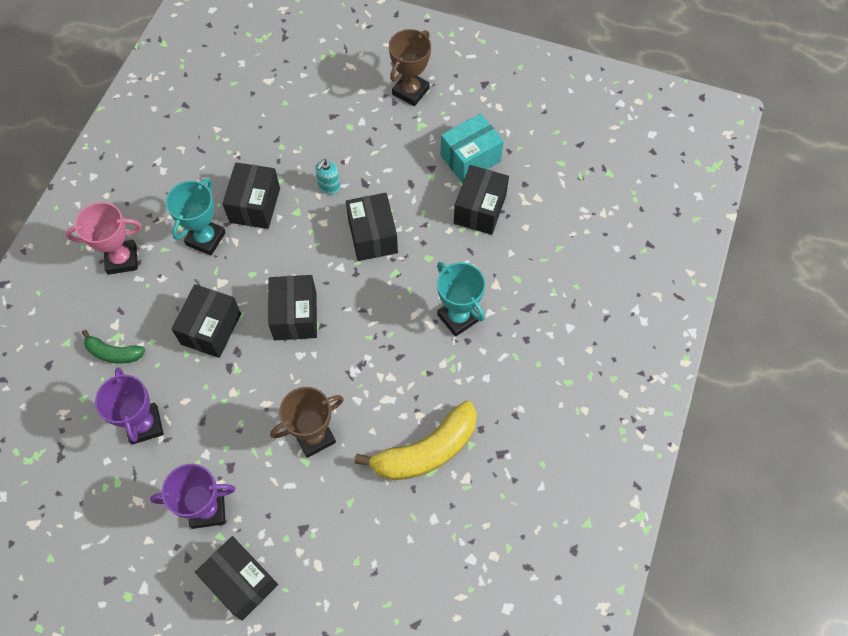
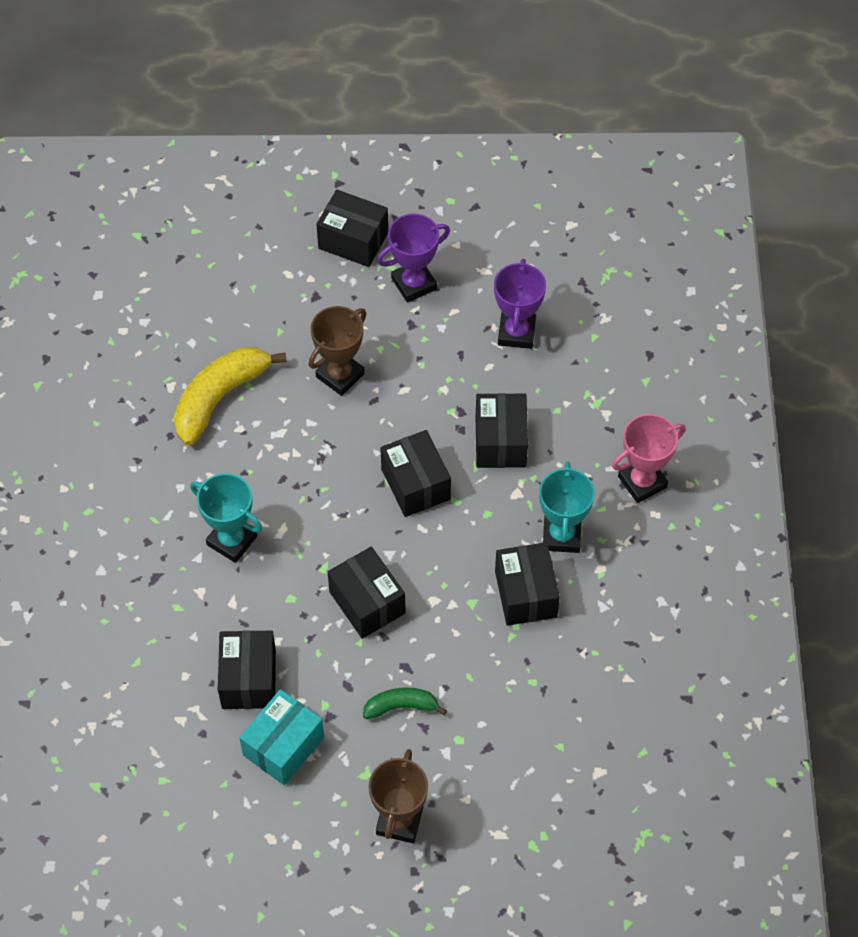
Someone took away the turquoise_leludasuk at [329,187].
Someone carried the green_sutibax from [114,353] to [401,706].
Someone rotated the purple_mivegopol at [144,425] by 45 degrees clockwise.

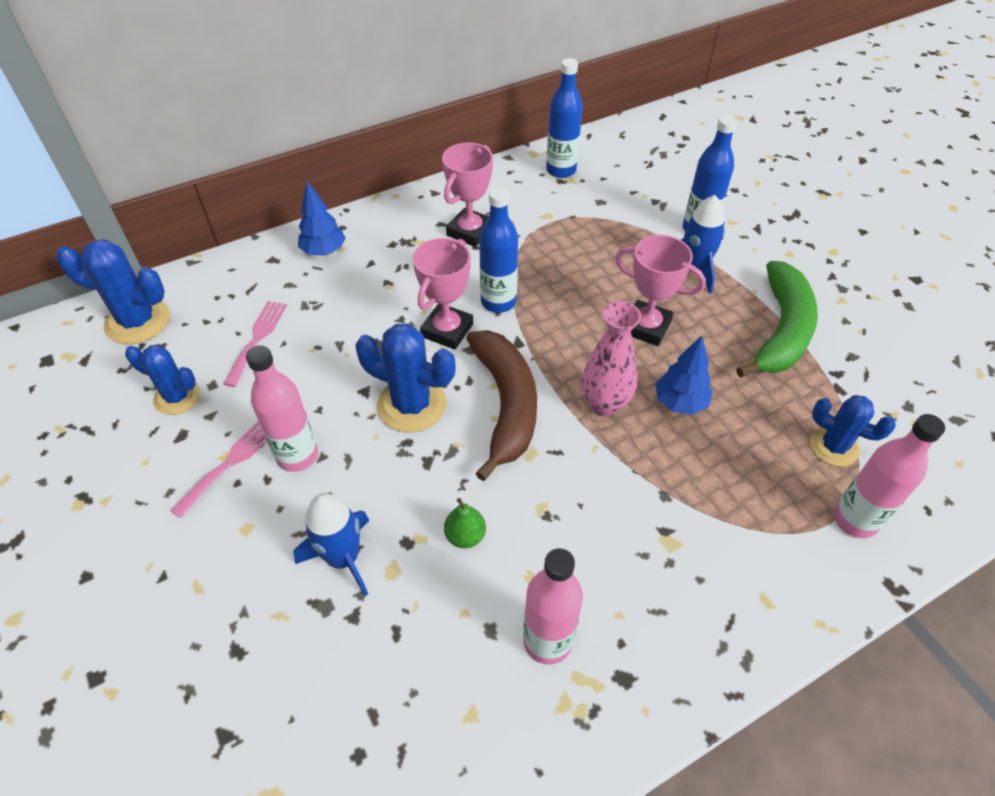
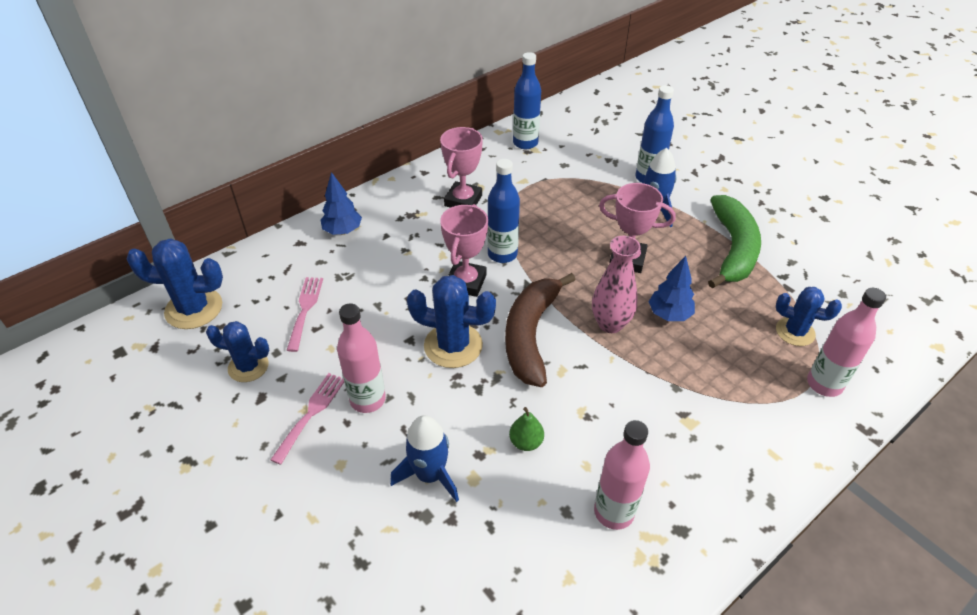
Someone rotated the brown_sutibax at [505,405] by 150 degrees counterclockwise.

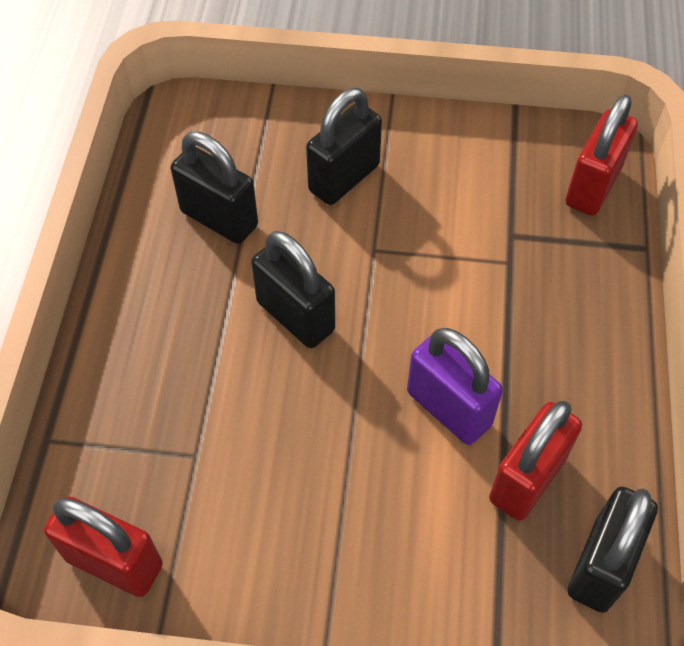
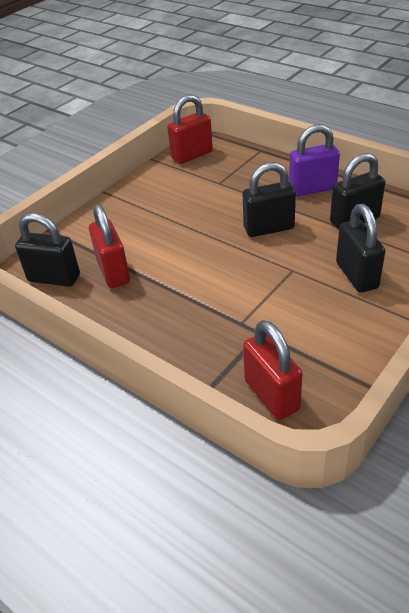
Someone carried the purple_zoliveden from [448,408] to [312,189].
Someone rotated the black_zoliveden at [601,565] by 45 degrees counterclockwise.

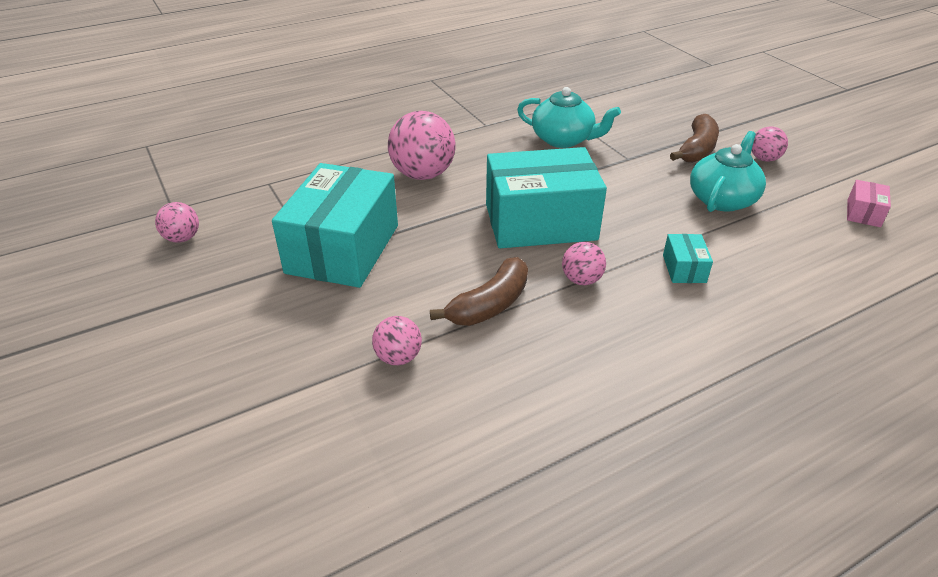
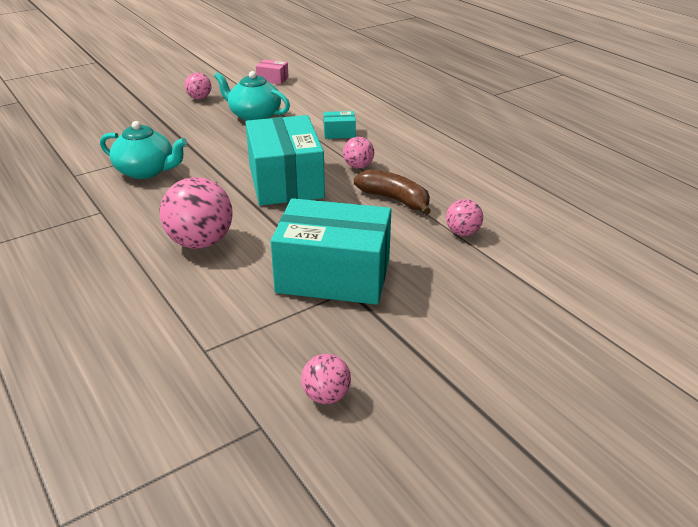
Someone took away the brown_sutibax at [697,149].
Someone rotated the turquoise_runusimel at [563,139] by 90 degrees clockwise.

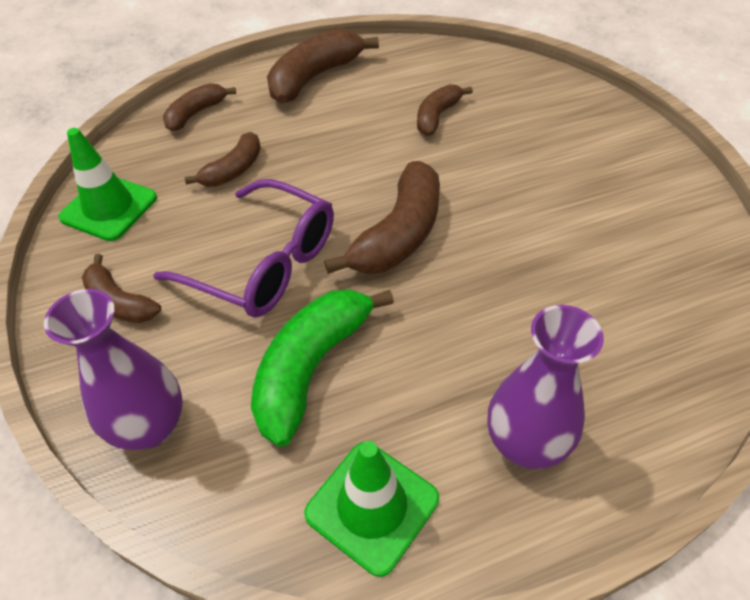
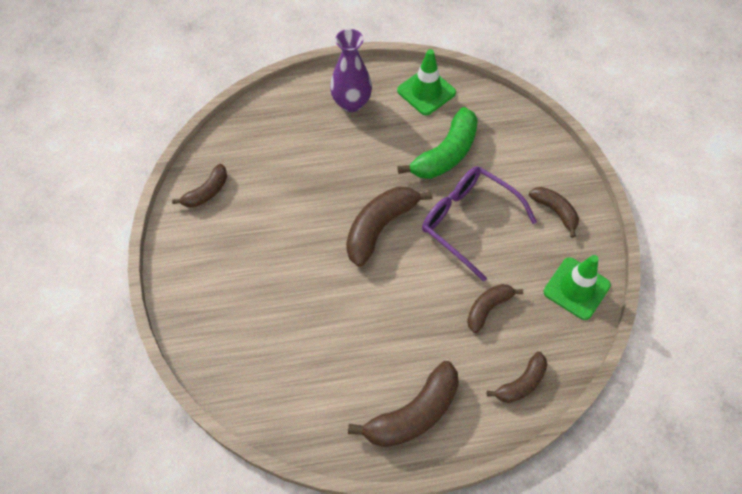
Someone took away the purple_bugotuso at [150,427].
Someone carried the brown_sutibax from [437,116] to [207,192].

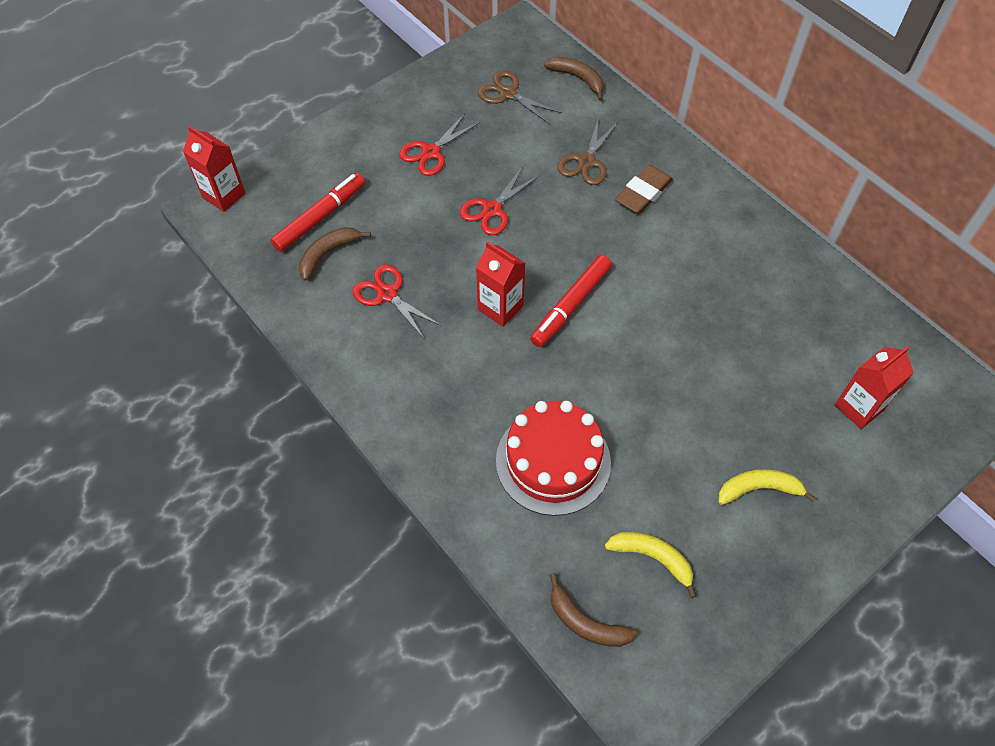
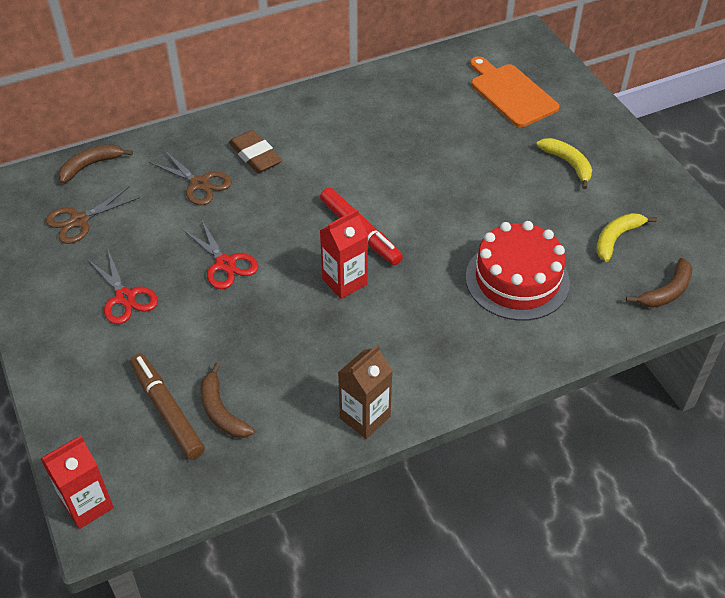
Someone took away the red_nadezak at [387,294].
Someone put down the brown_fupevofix at [365,417].
Someone swapped the red_fupevofix at [859,407] for the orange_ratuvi at [511,93].
Someone repainted the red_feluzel at [320,217], which became the brown_feluzel at [167,411].
Someone rotated the yellow_sutibax at [759,489] by 135 degrees clockwise.

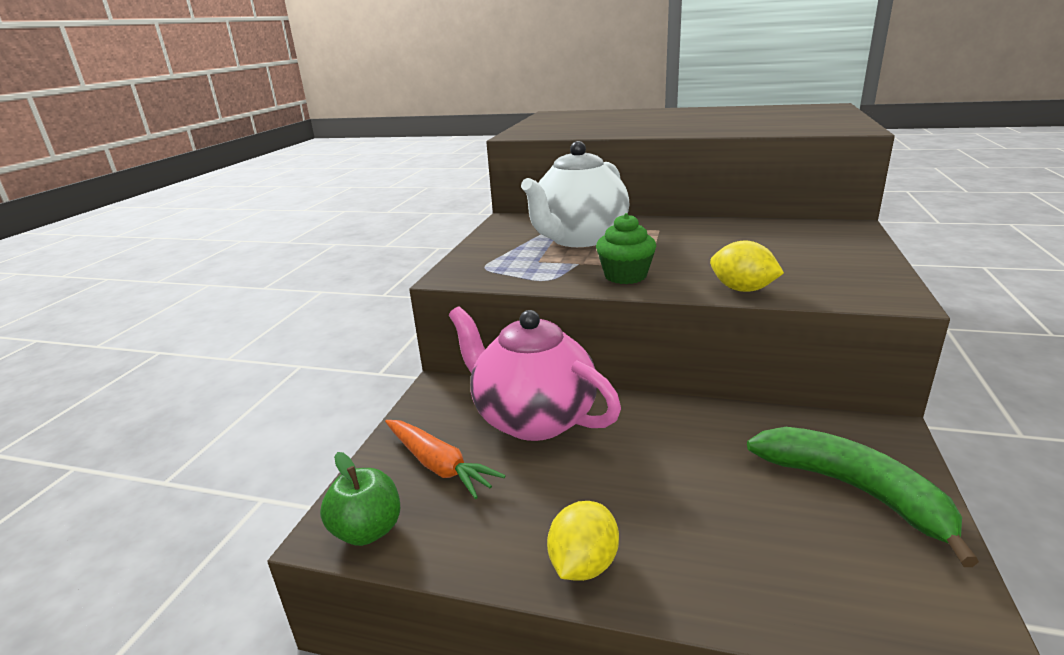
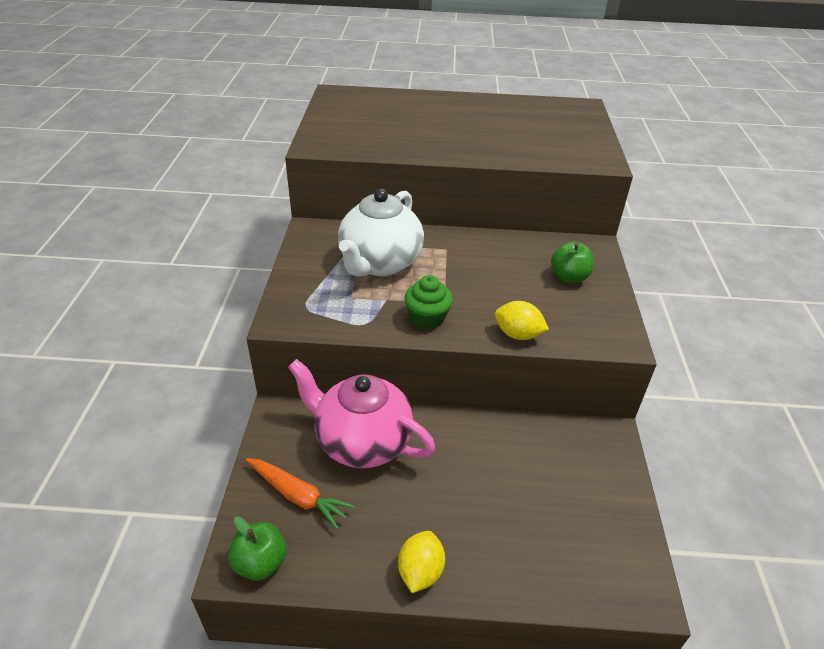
Someone took away the green_sutibax at [854,490].
Someone put down the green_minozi at [569,277].

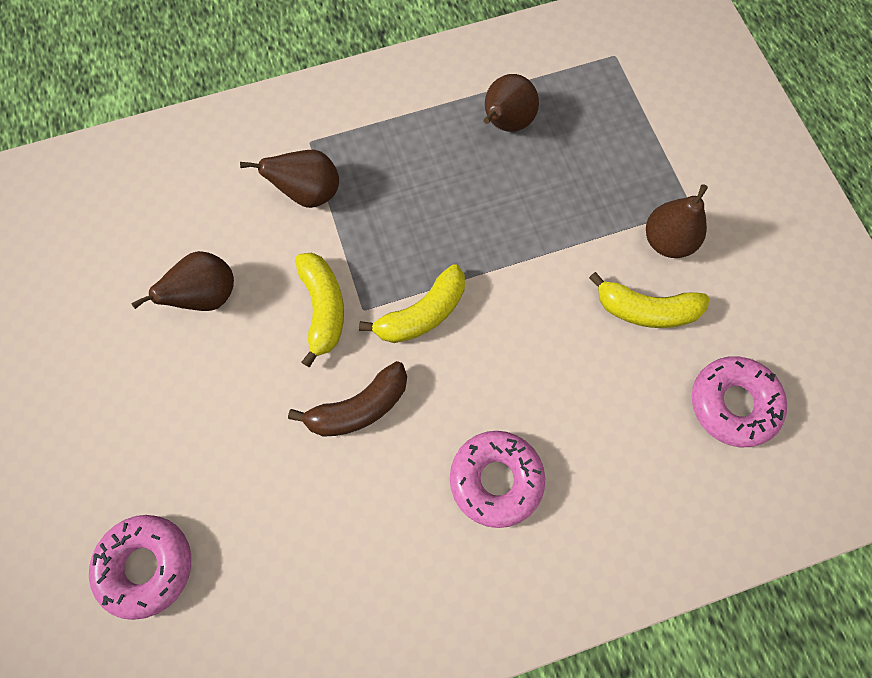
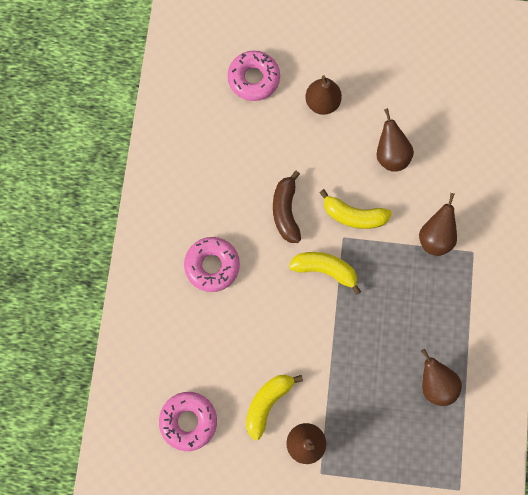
Someone put down the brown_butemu at [322,103].
Someone rotated the yellow_sutibax at [422,314] by 120 degrees clockwise.

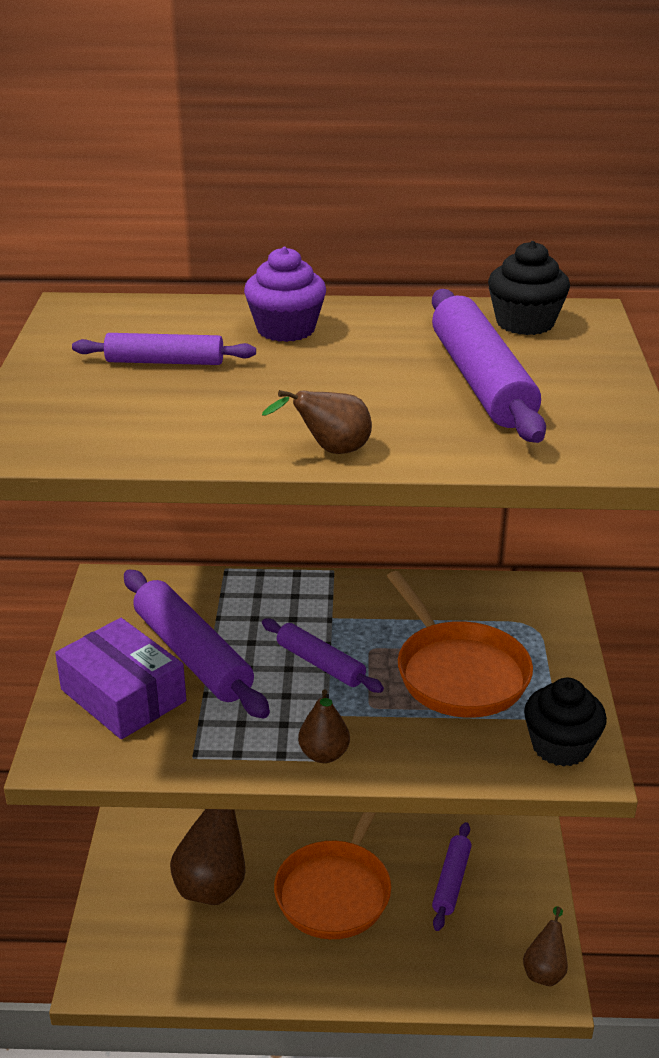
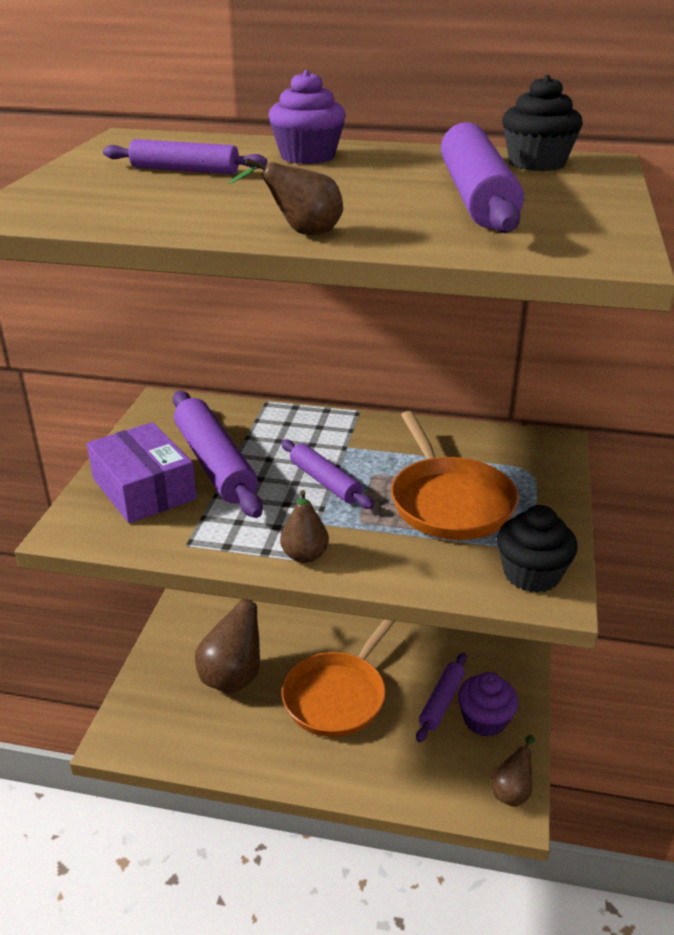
Someone put down the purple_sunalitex at [485,720].

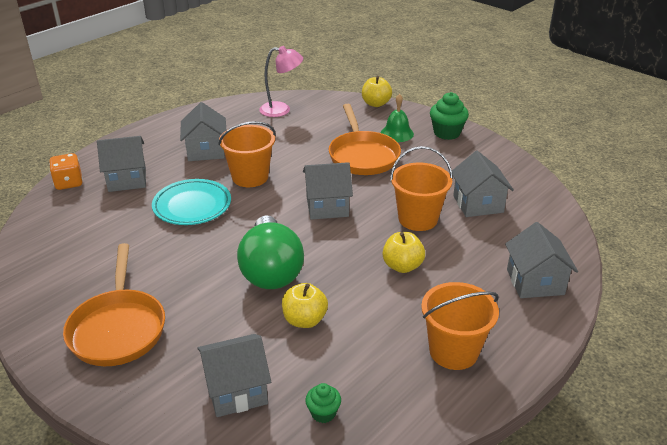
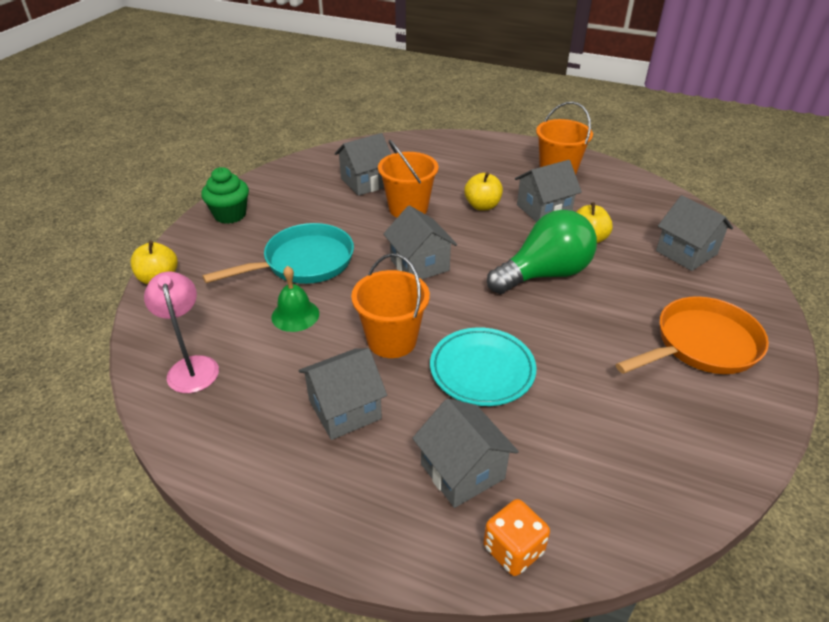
Someone took away the green_sunalitex at [323,413].
Someone carried the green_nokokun from [397,133] to [295,315].
Someone carried the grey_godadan from [535,282] to [543,210].
Someone repainted the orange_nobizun at [362,156], which became the turquoise_nobizun at [303,262].

